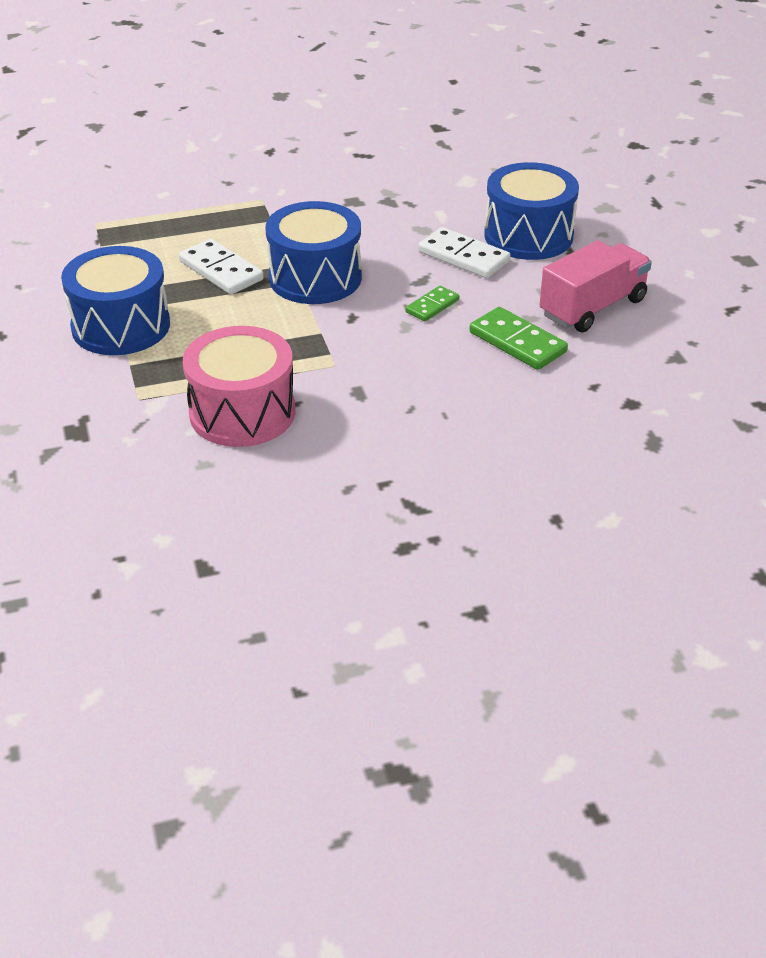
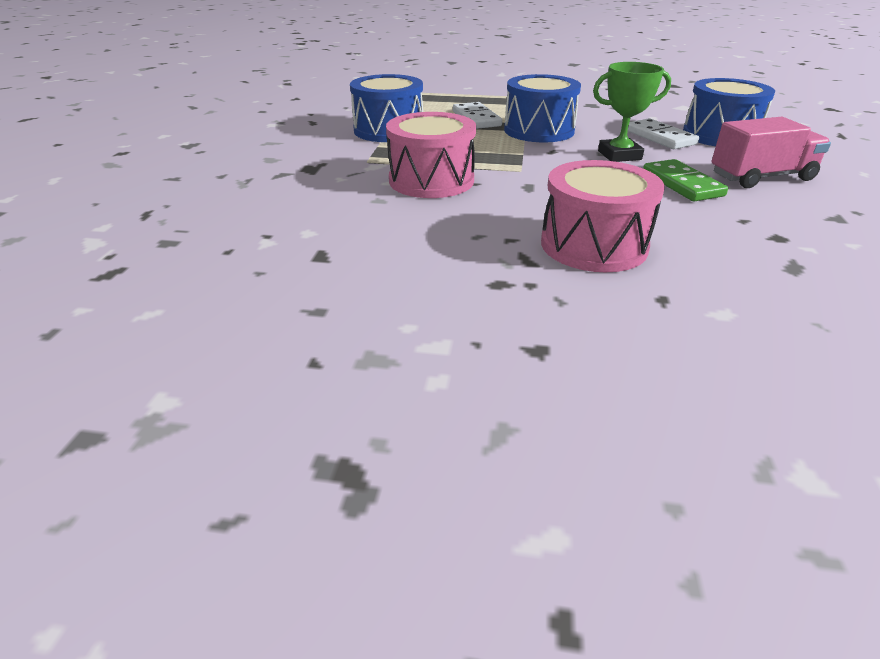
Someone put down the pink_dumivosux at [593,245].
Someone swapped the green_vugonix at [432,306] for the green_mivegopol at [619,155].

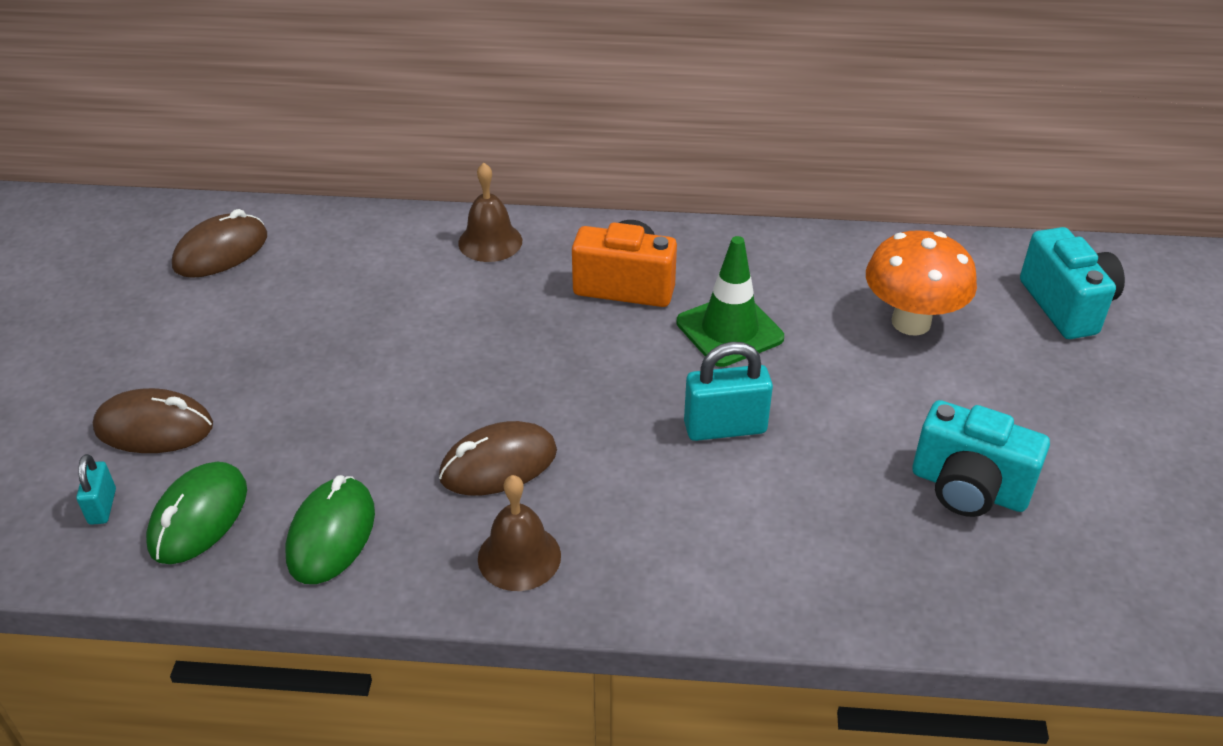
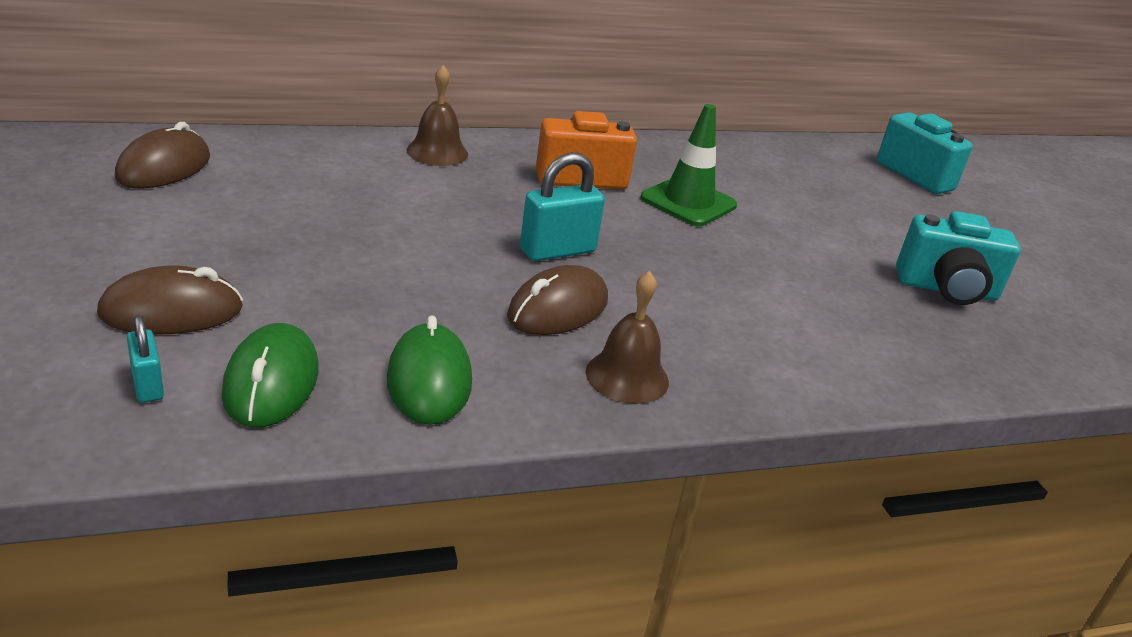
Someone took away the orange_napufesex at [911,322].
Someone carried the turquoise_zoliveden from [725,427] to [557,251].

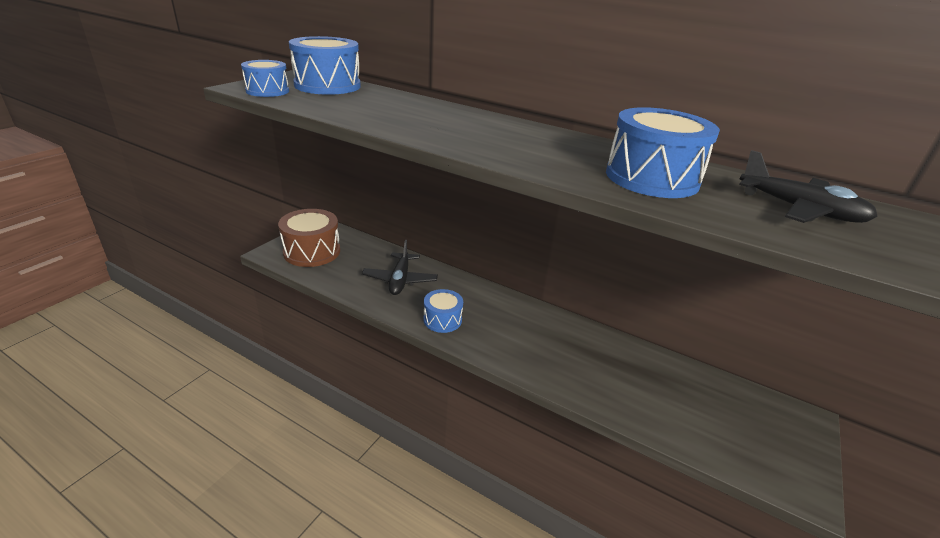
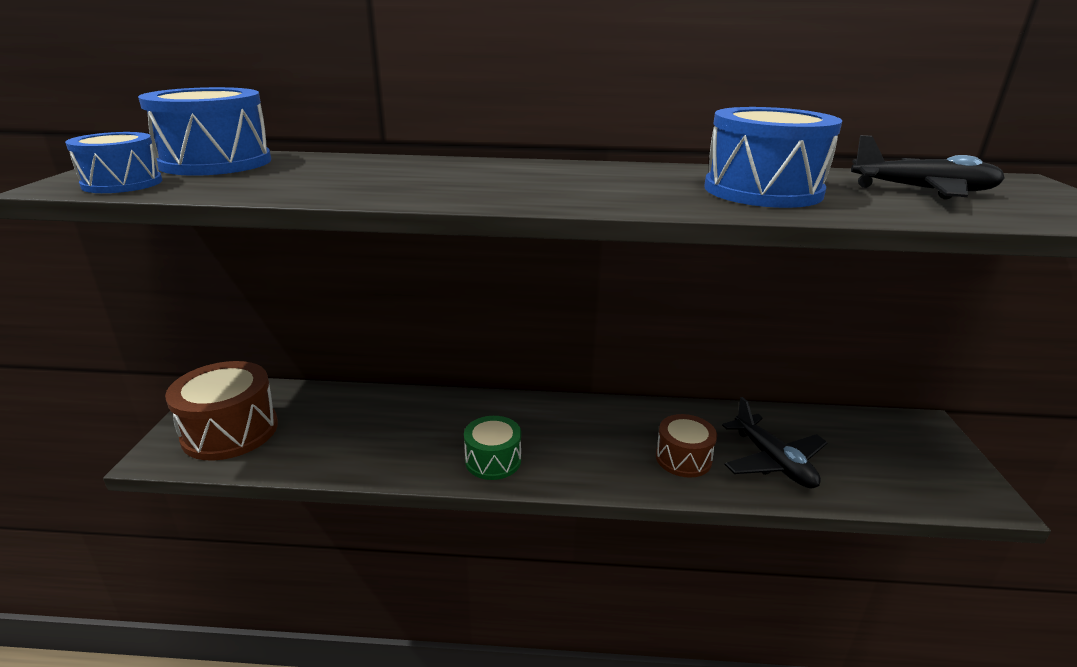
Someone put down the brown_dumivosux at [683,458].
Someone carried the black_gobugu from [400,280] to [773,461].
Someone repainted the blue_dumivosux at [442,320], which became the green_dumivosux at [493,460].

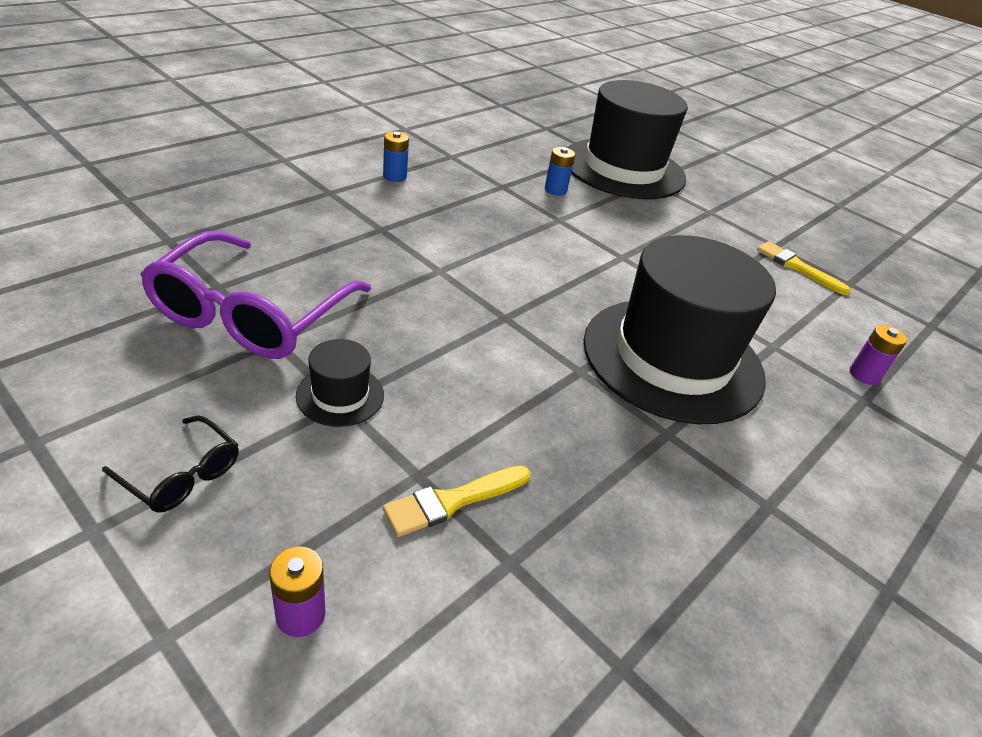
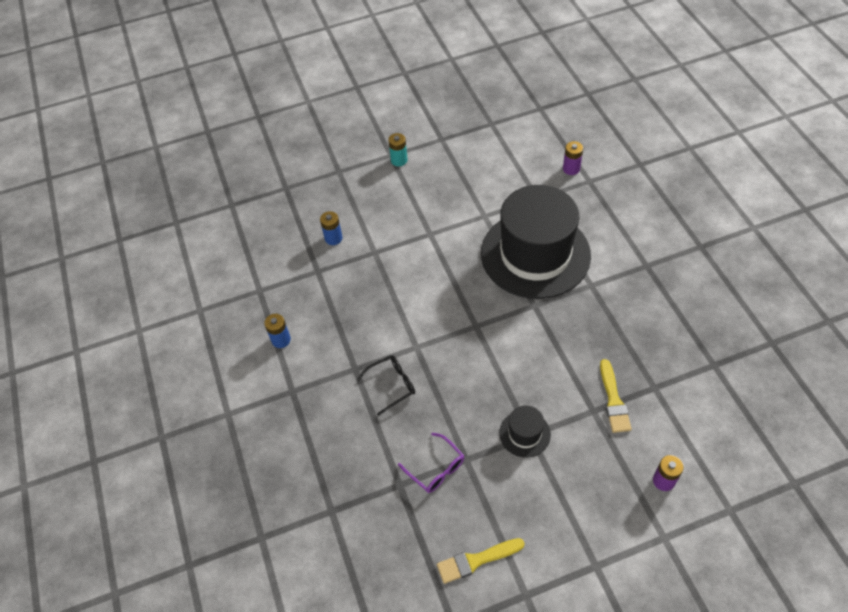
Someone took away the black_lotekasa at [623,168].
Someone put down the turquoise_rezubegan at [399,160].
Someone carried the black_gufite from [181,475] to [392,385].
Someone carried the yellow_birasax from [797,267] to [476,560].
Someone scaled the purple_gufite at [252,314] by 0.46.

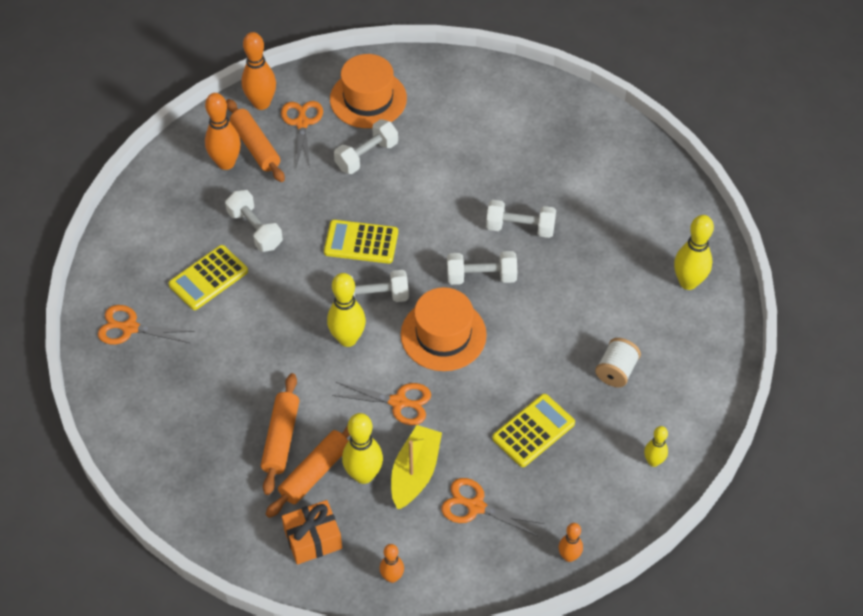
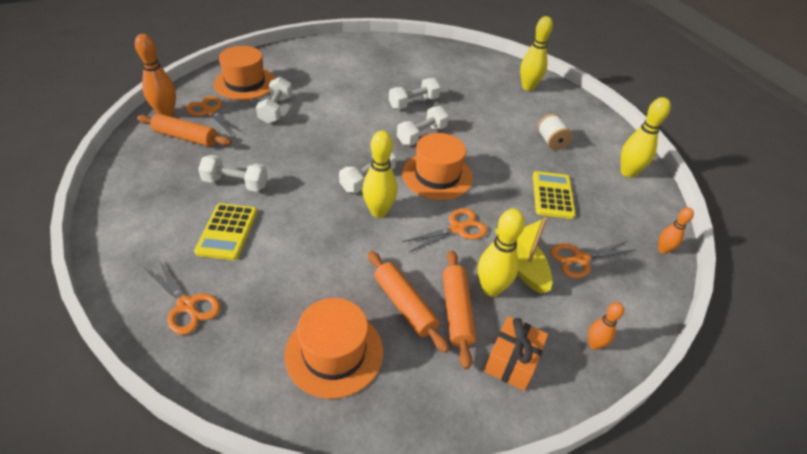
Someone took away the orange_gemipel at [226,163].
Someone took away the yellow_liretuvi at [361,242].
Someone put down the orange_lotekasa at [334,352].
Someone rotated the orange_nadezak at [130,328] by 105 degrees counterclockwise.
Someone scaled the yellow_gemipel at [653,461] by 1.71.

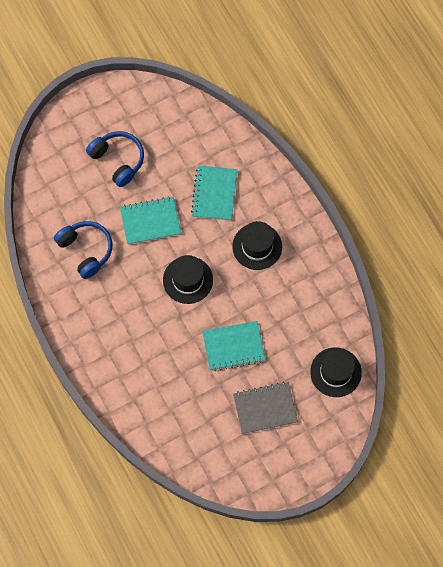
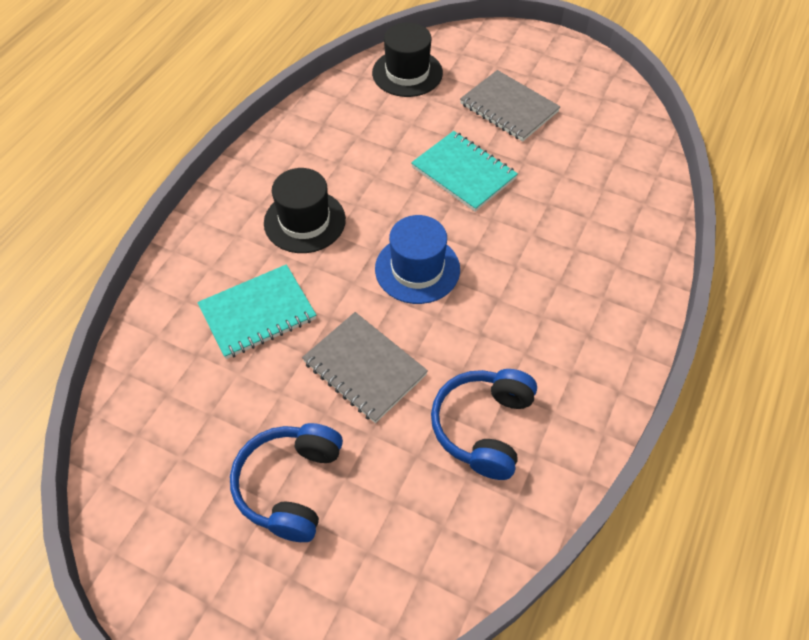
Someone repainted the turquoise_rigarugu at [150,221], which became the grey_rigarugu at [364,368].
Someone repainted the black_lotekasa at [188,280], which became the blue_lotekasa at [417,269].

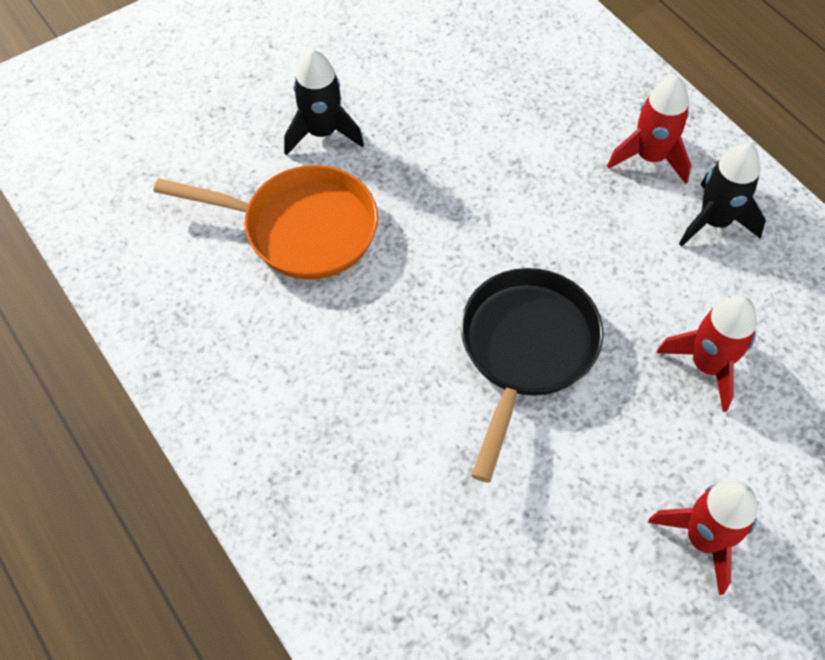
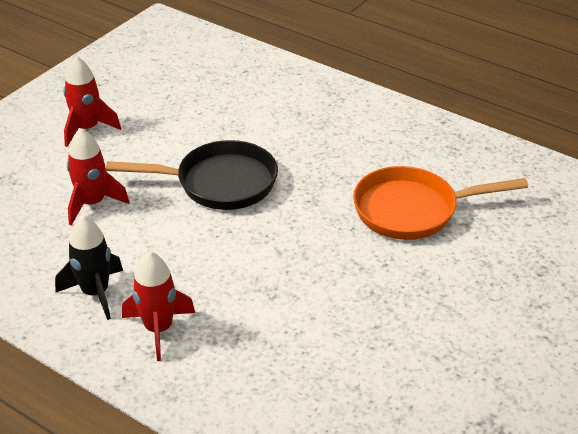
Someone took away the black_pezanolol at [322,132].
Someone rotated the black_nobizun at [526,350] by 90 degrees counterclockwise.

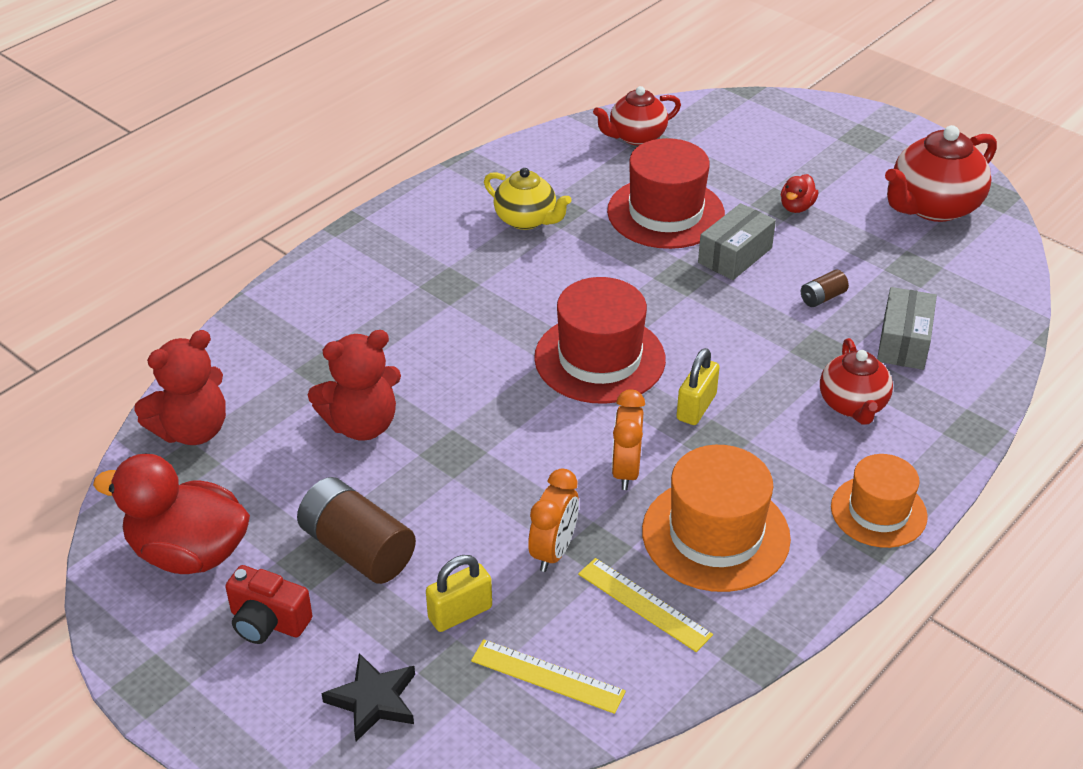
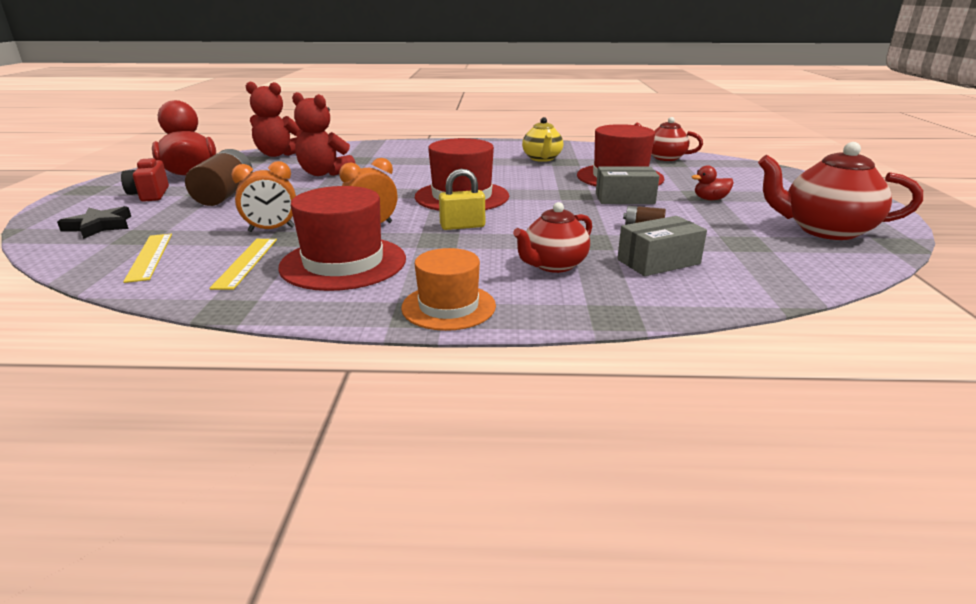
Someone took away the yellow_zoliveden at [460,613].
Someone repainted the orange_lotekasa at [715,534], which became the red_lotekasa at [343,263].

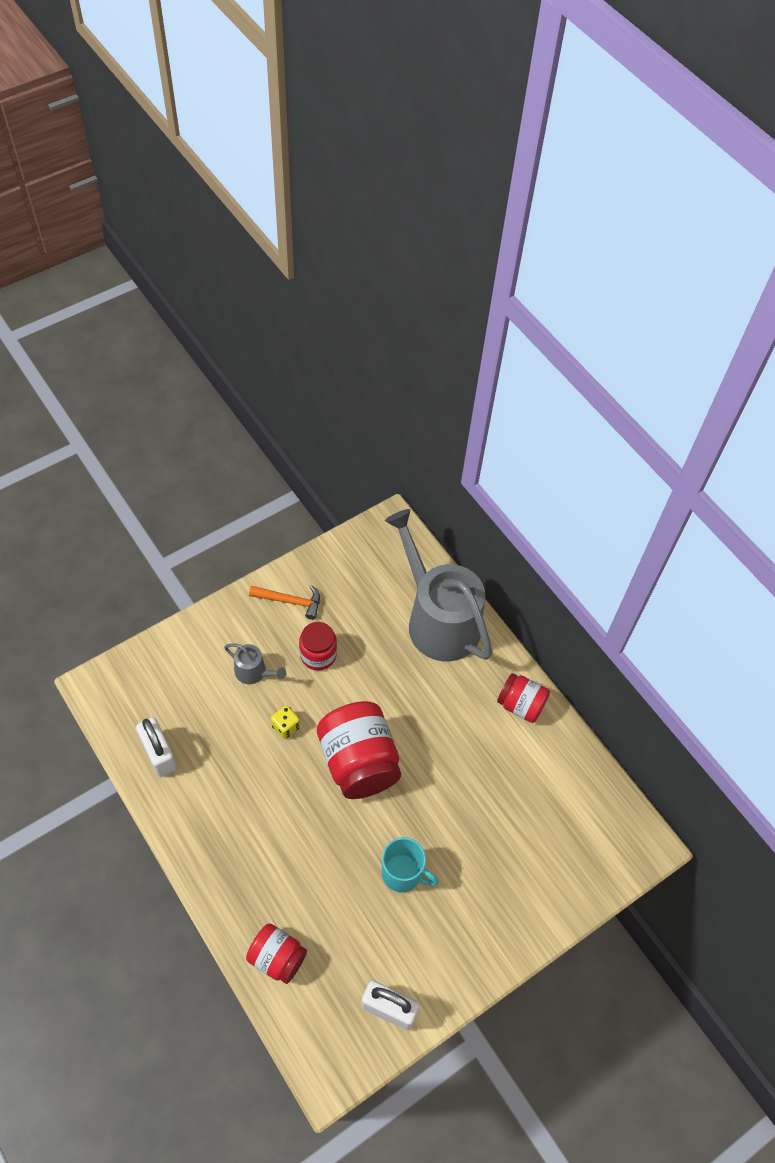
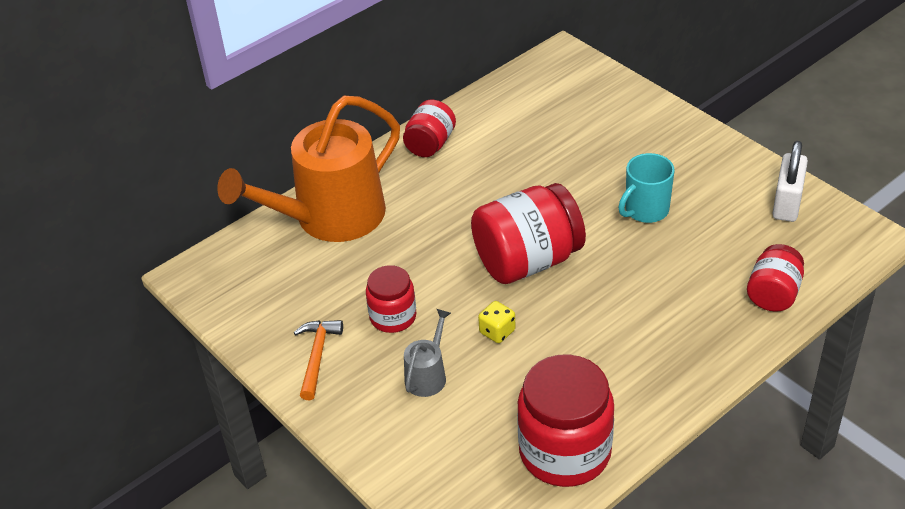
Someone swapped the white_zoliveden at [159,754] for the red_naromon at [565,452].
Someone repainted the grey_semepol at [438,620], which became the orange_semepol at [331,217].
Someone rotated the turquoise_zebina at [403,873] by 150 degrees counterclockwise.

